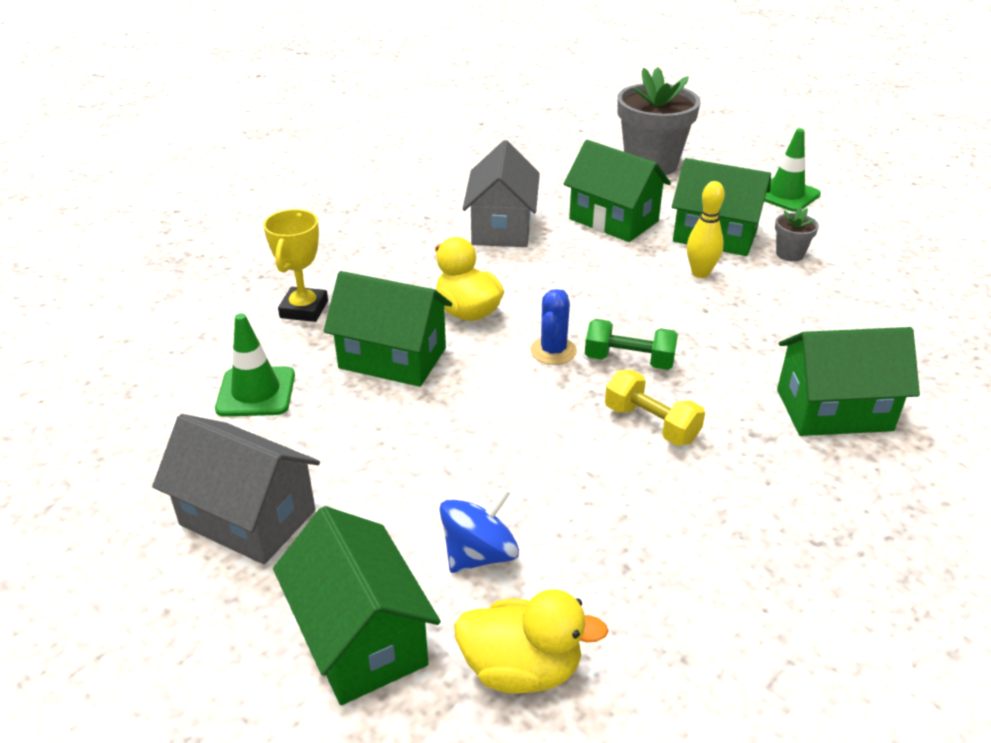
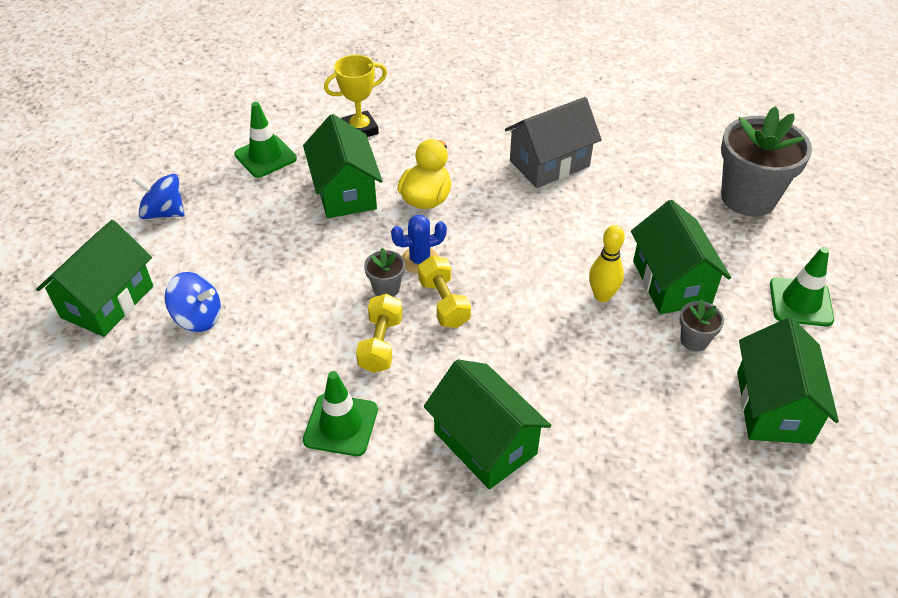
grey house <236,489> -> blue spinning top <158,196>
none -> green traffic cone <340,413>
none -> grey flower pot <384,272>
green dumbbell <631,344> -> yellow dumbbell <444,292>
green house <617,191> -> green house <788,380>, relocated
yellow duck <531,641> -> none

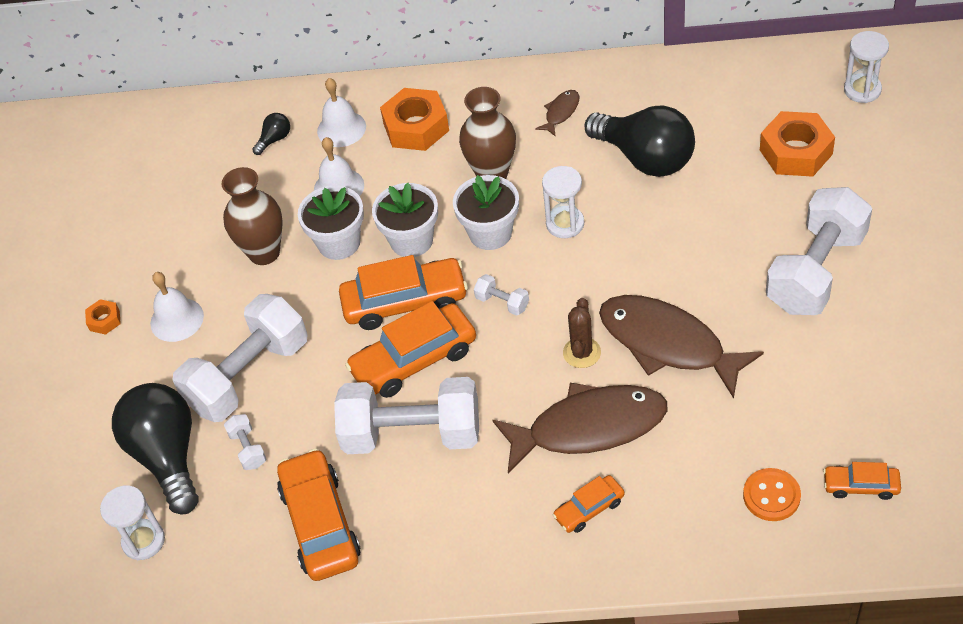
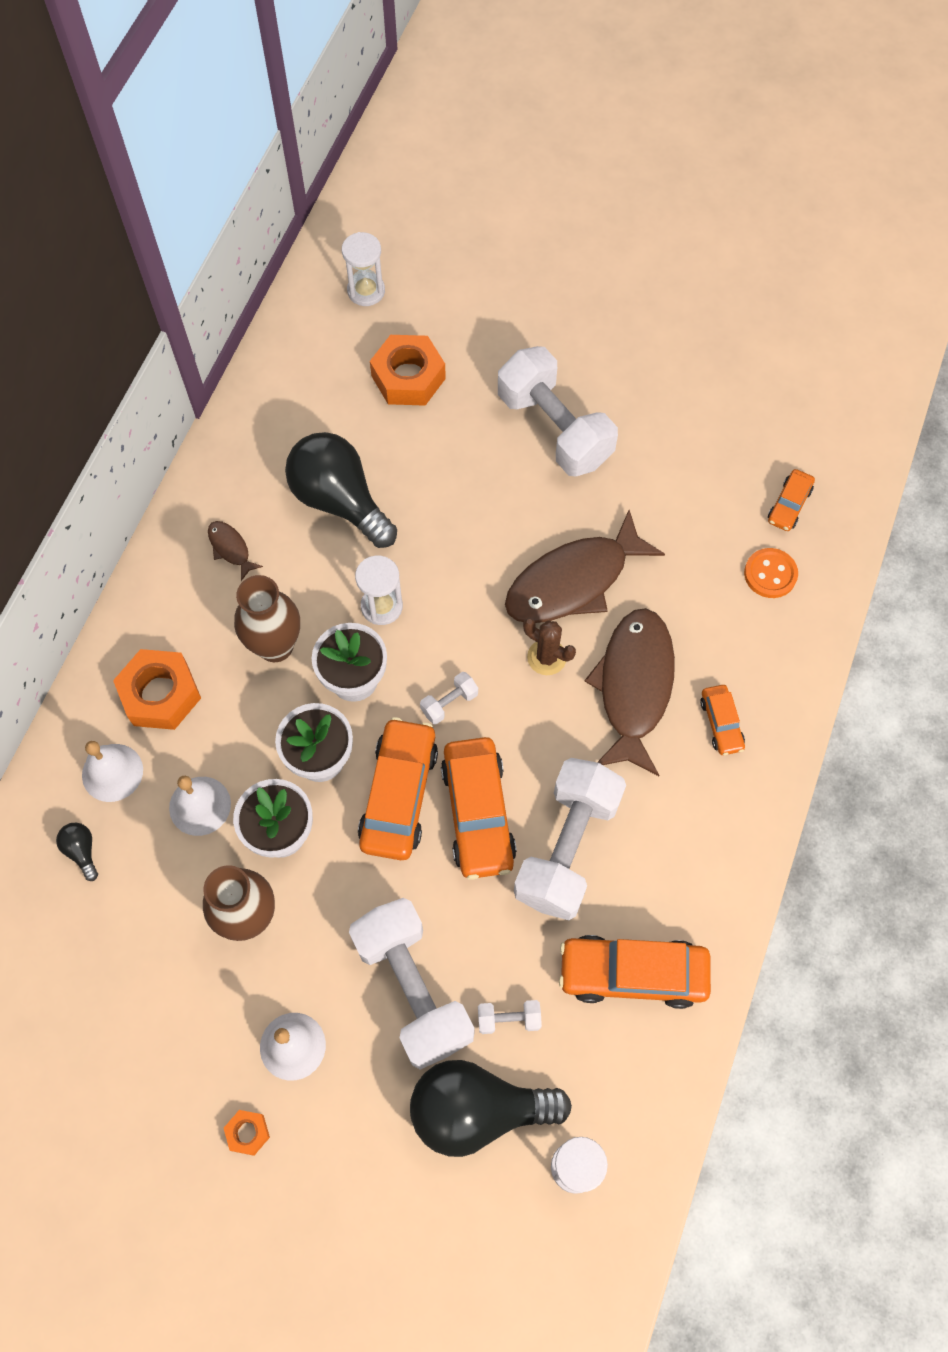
black light bulb <640,141> -> black light bulb <341,490>, 105 degrees counterclockwise

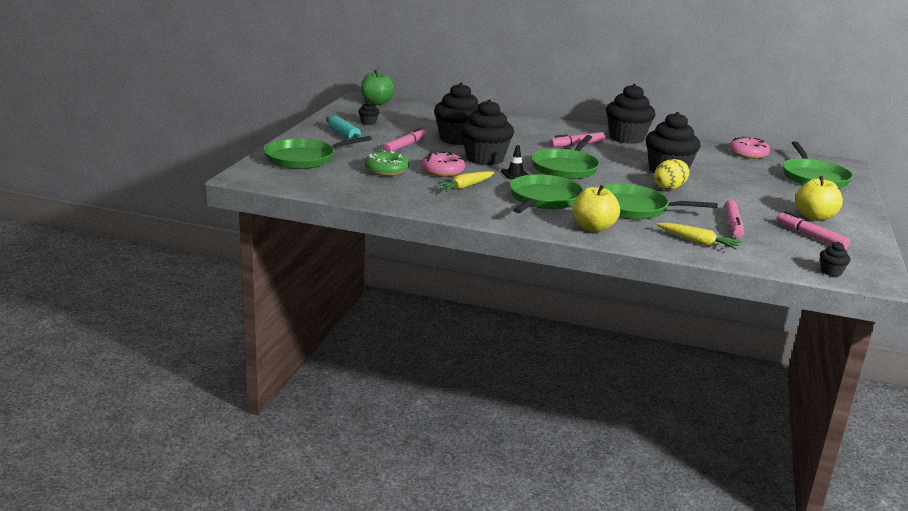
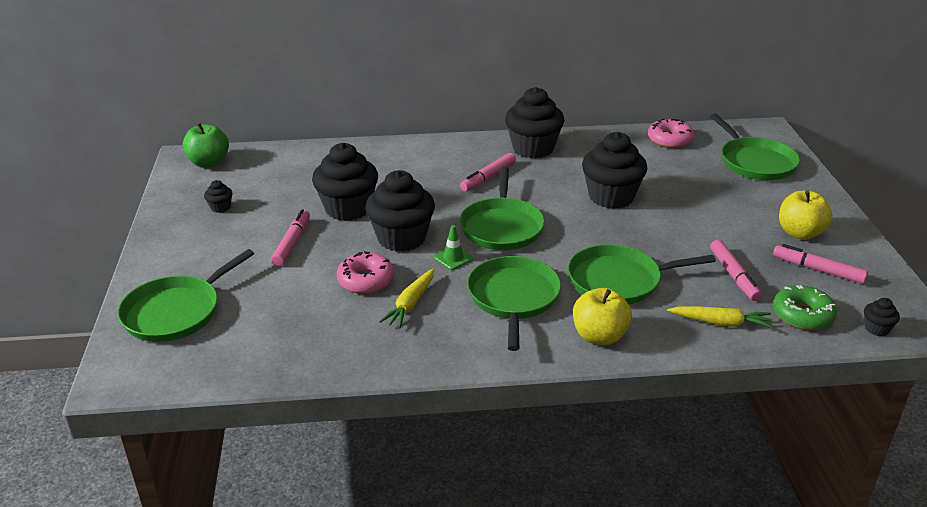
black traffic cone <515,162> -> green traffic cone <453,247>
green donut <387,163> -> green donut <805,307>, relocated
turquoise rolling pin <344,128> -> none
yellow egg <672,174> -> none

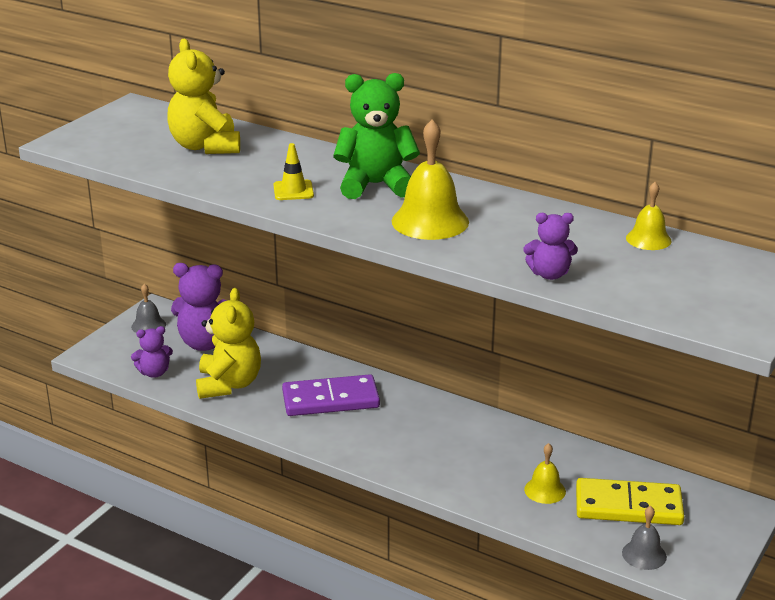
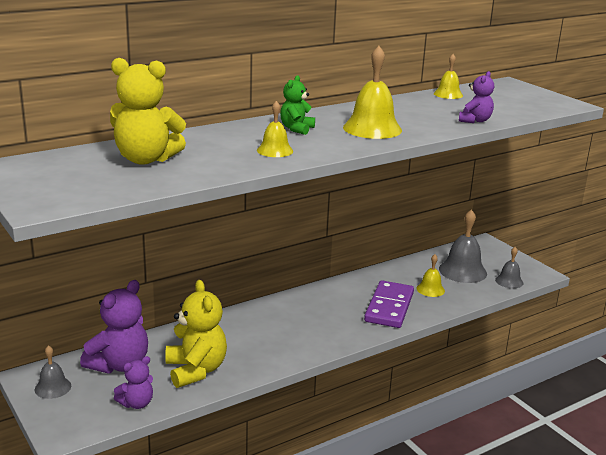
purple teddy bear <152,352> -> purple teddy bear <133,382>, 45 degrees clockwise
yellow teddy bear <228,343> -> yellow teddy bear <196,334>, 45 degrees clockwise
yellow traffic cone <293,171> -> yellow bell <275,129>
green teddy bear <376,136> -> green teddy bear <297,105>, x0.56
purple domino <331,395> -> purple domino <389,304>, relocated
yellow domino <630,501> -> grey bell <463,246>

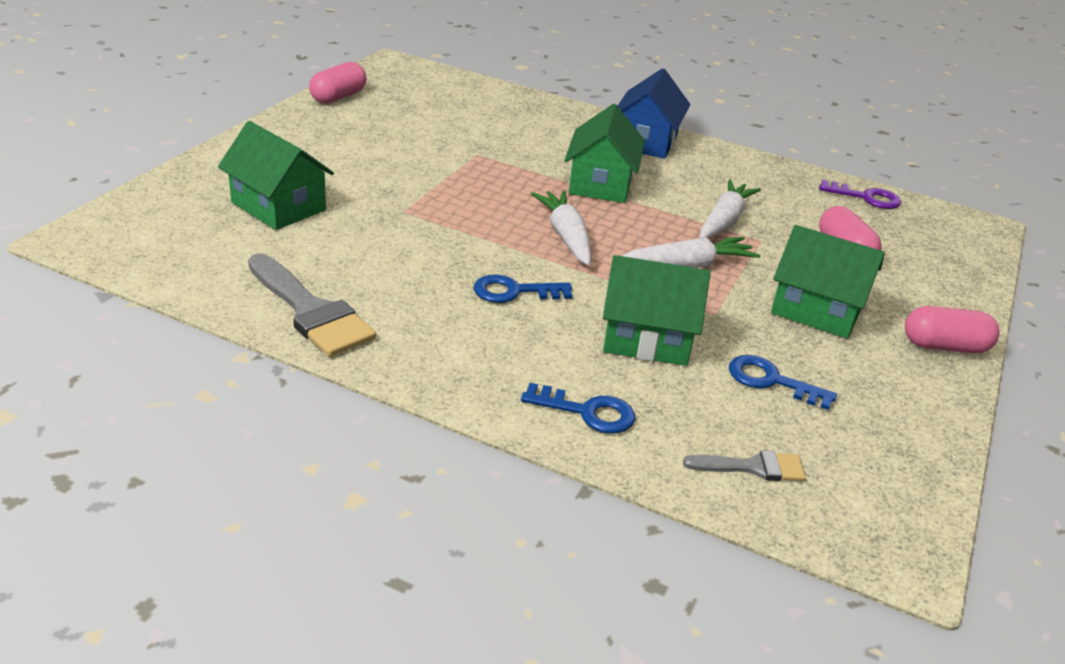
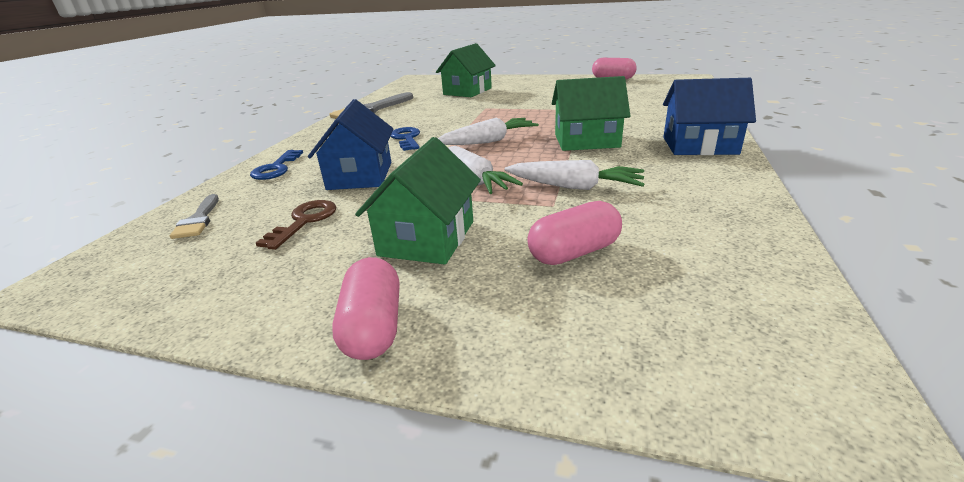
blue key <783,382> -> brown key <296,225>
green house <657,310> -> blue house <350,144>
purple key <860,194> -> none

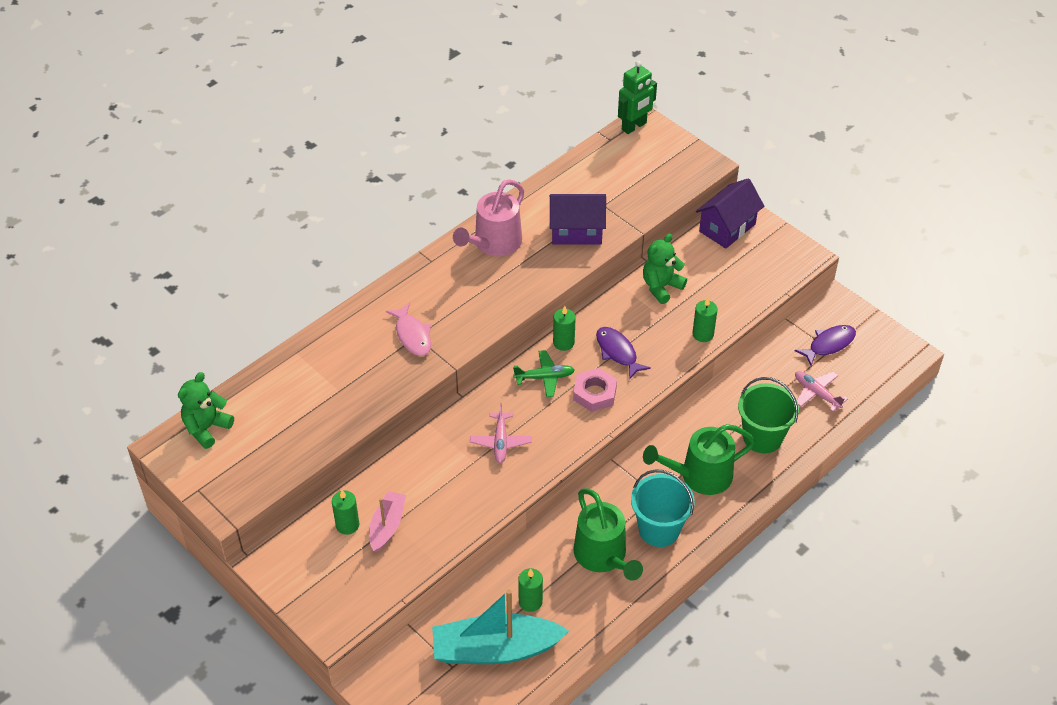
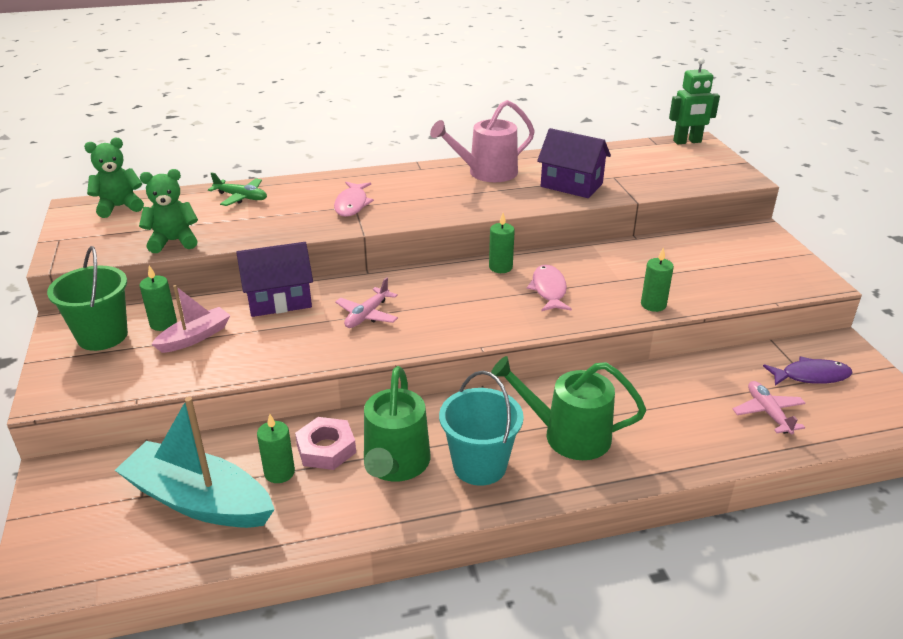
green bucket <768,415> -> green bucket <87,298>, relocated
green teddy bear <665,269> -> green teddy bear <168,211>, relocated
green plane <544,373> -> green plane <237,189>, relocated
purple house <730,213> -> purple house <274,279>, relocated
pink nut <595,390> -> pink nut <325,443>, relocated
purple fish <623,353> -> pink fish <549,288>

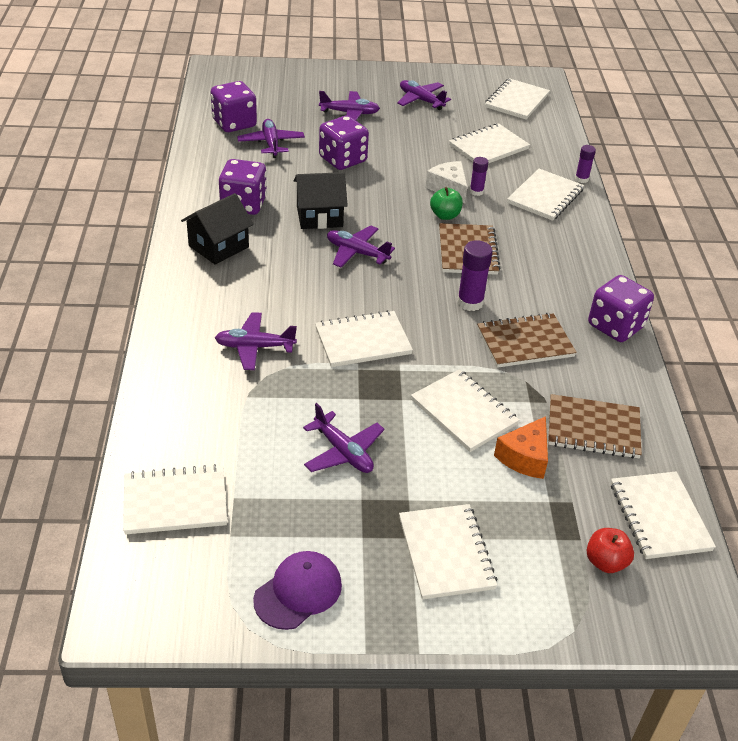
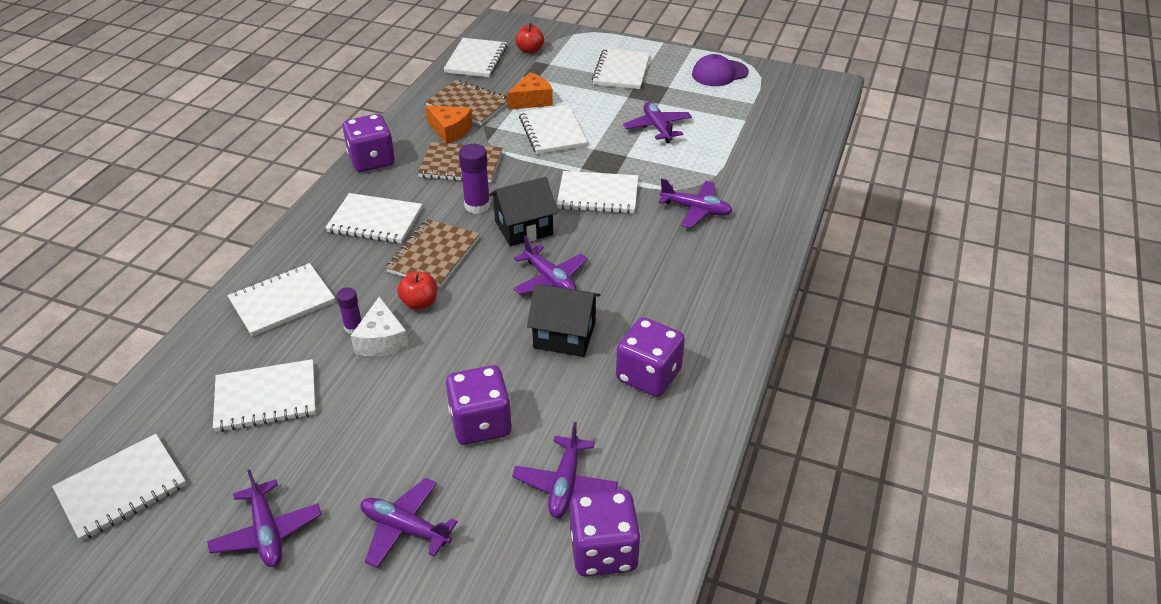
white notebook <175,499> -> white notebook <373,218>, relocated
green apple <446,203> -> red apple <417,290>
none -> orange cheese <449,124>
black house <217,229> -> black house <523,211>, relocated
purple glue stick <585,164> -> none

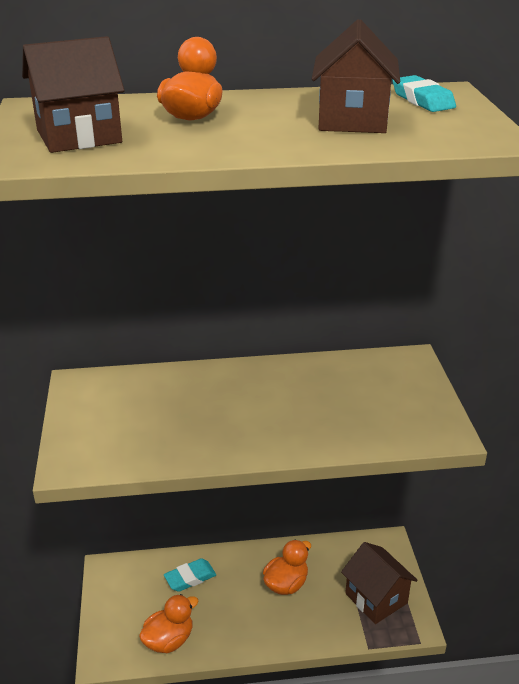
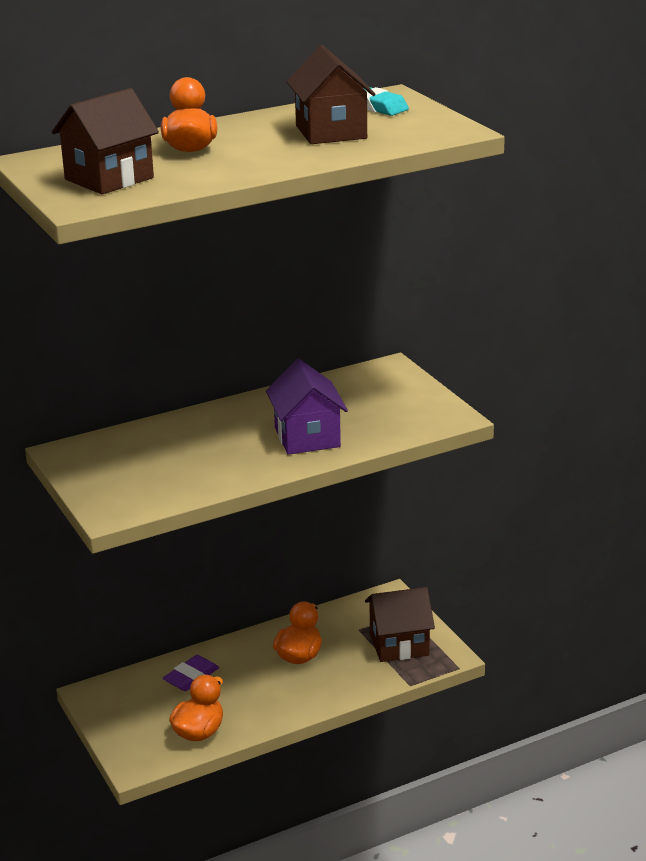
turquoise eraser <190,575> -> purple eraser <191,673>
none -> purple house <307,407>
brown house <379,583> -> brown house <400,624>, 45 degrees counterclockwise

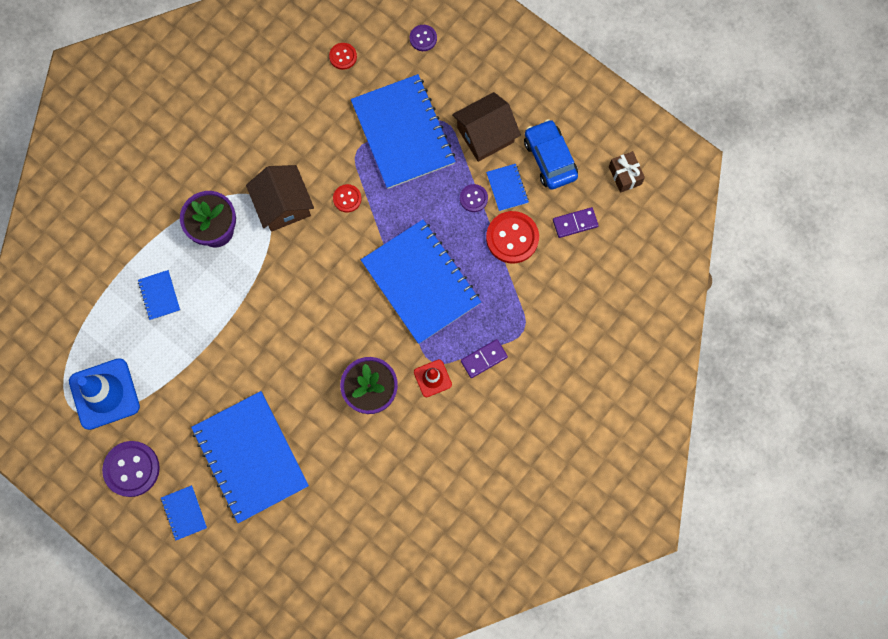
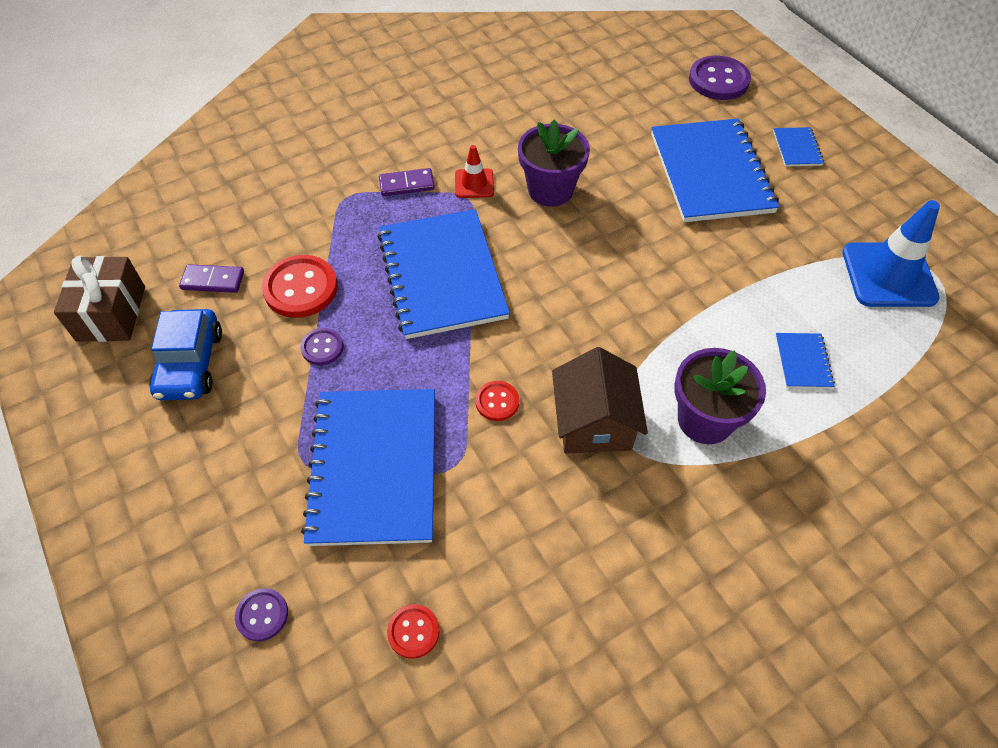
brown gift <627,172> -> brown gift <99,298>, x1.59
purple button <131,469> -> purple button <720,78>, relocated
brown house <486,127> -> none
blue notebook <507,187> -> none

